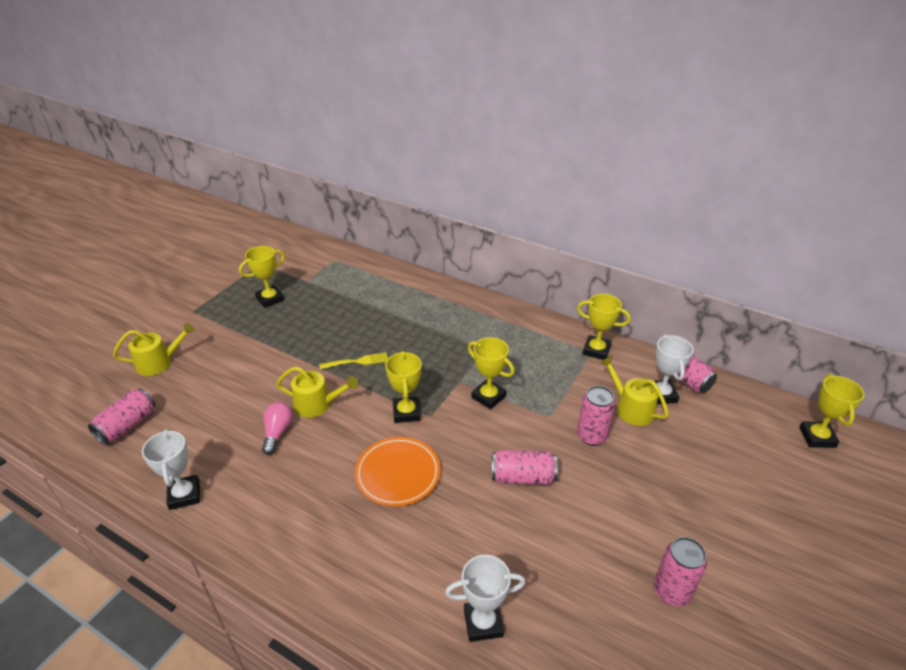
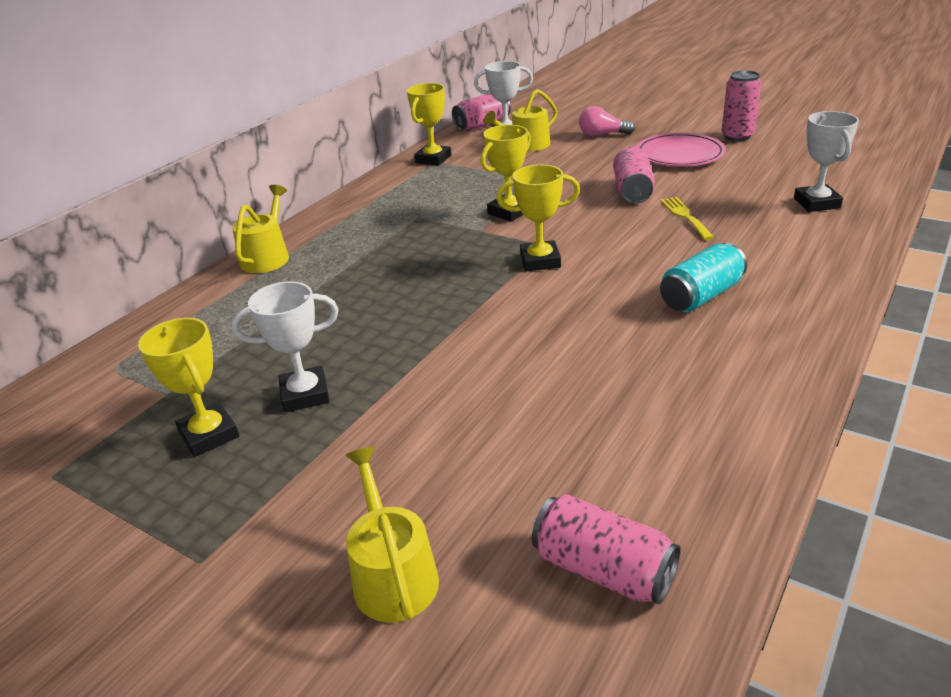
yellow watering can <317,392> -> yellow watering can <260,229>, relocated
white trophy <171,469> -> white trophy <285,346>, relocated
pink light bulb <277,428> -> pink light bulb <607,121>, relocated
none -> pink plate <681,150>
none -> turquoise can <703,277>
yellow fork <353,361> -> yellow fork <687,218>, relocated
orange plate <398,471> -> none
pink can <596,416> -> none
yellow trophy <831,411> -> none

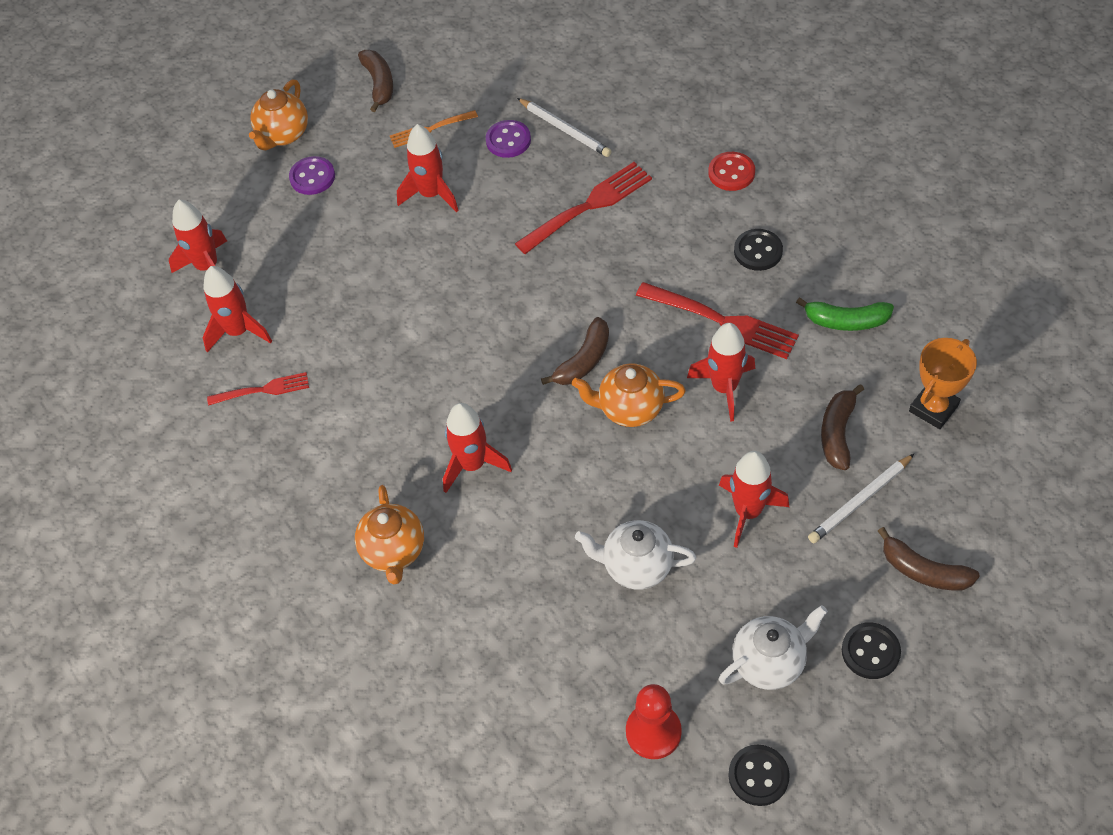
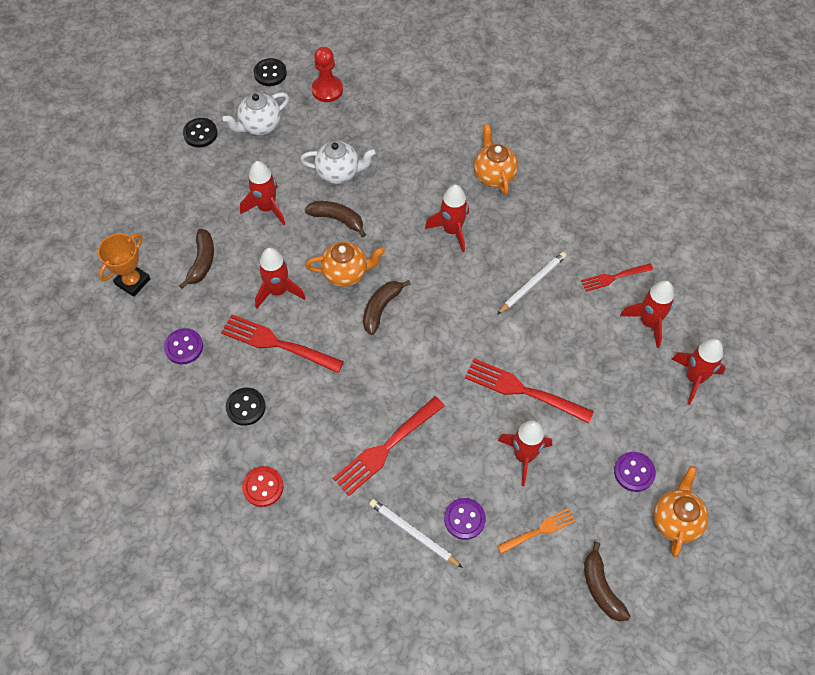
green banana <845,314> -> purple button <183,346>
brown banana <929,558> -> brown banana <335,219>, relocated
none -> red fork <529,390>
white pencil <861,498> -> white pencil <532,283>, relocated

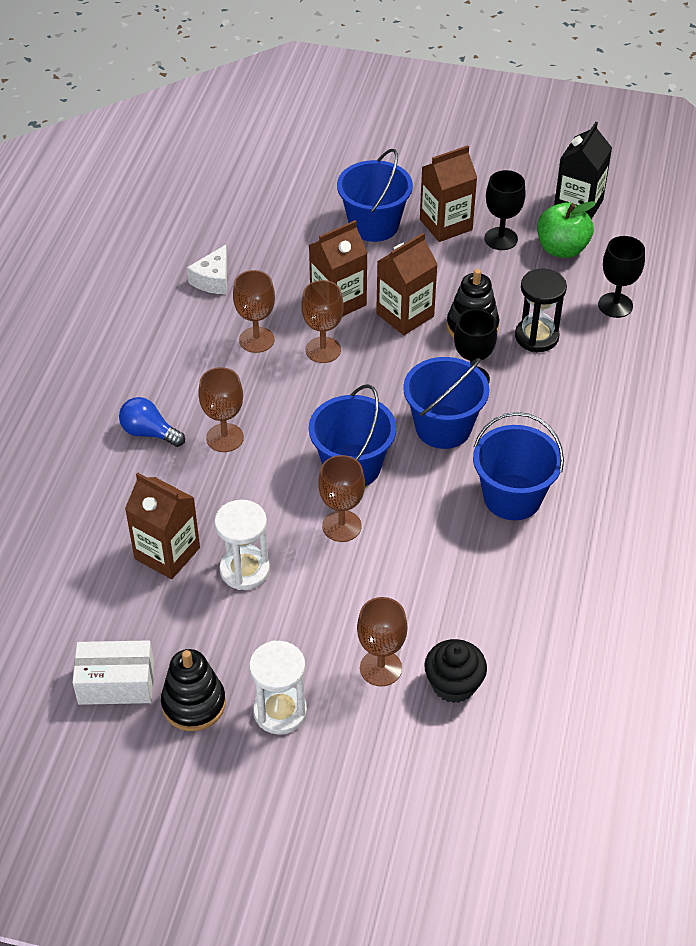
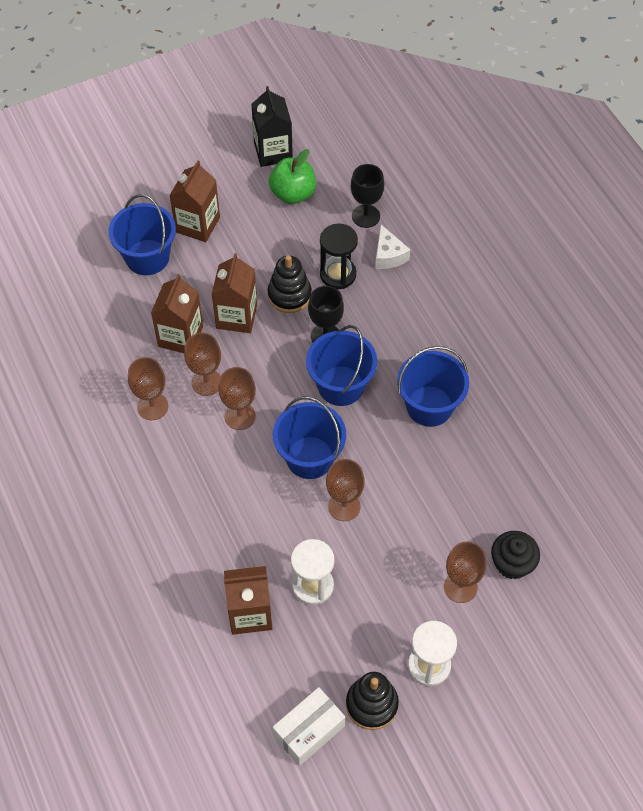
brown goblet <221,409> -> brown goblet <237,398>, relocated
white cheese <207,269> -> white cheese <393,247>, relocated
blue light bulb <152,422> -> none
black goblet <505,210> -> none

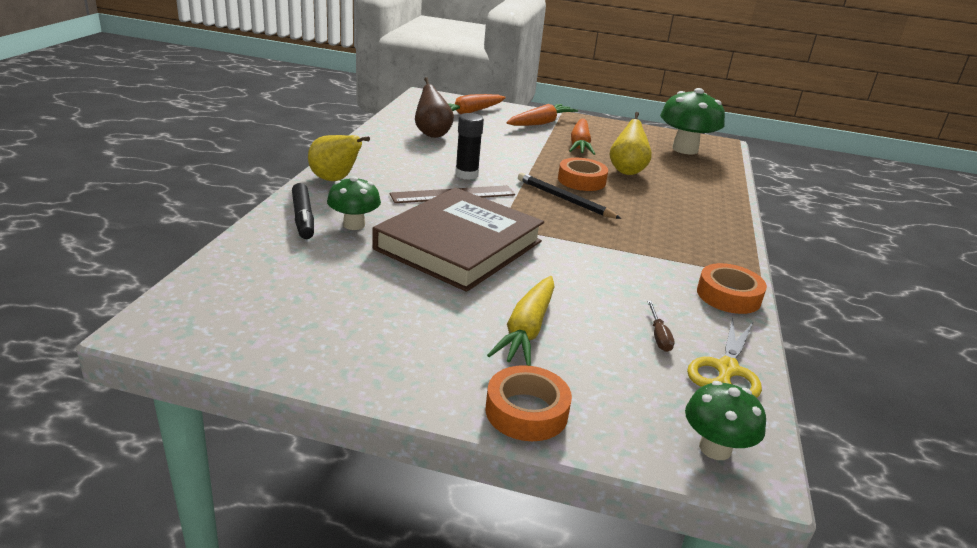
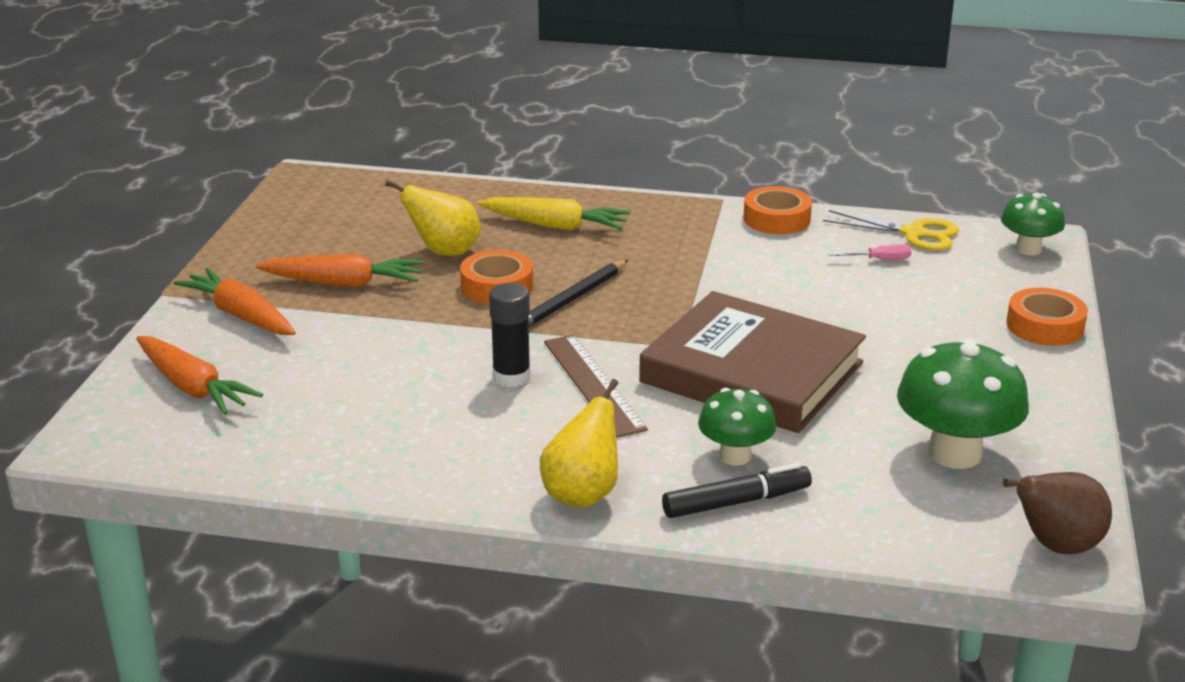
yellow carrot <521,321> -> yellow carrot <554,214>, relocated
brown screwdriver <661,326> -> pink screwdriver <869,252>
green mushroom <692,121> -> green mushroom <963,403>, relocated
brown pear <434,107> -> brown pear <1057,513>, relocated

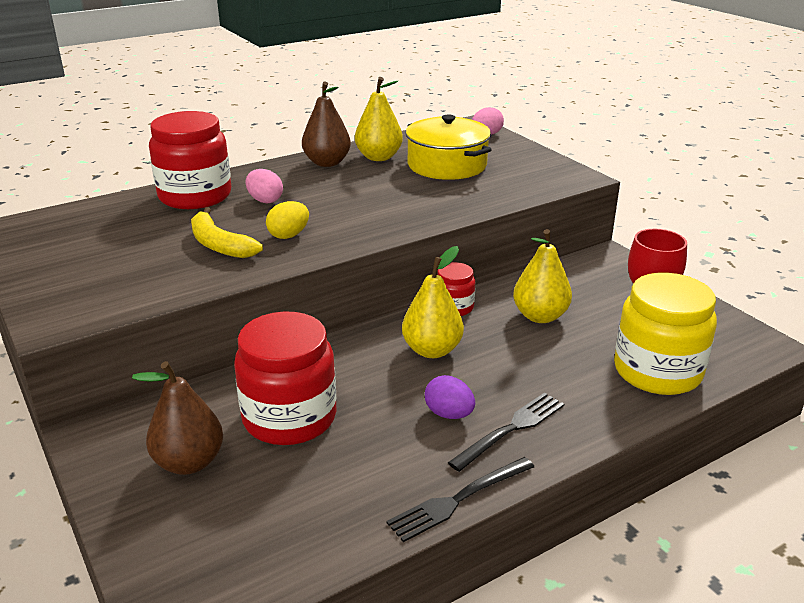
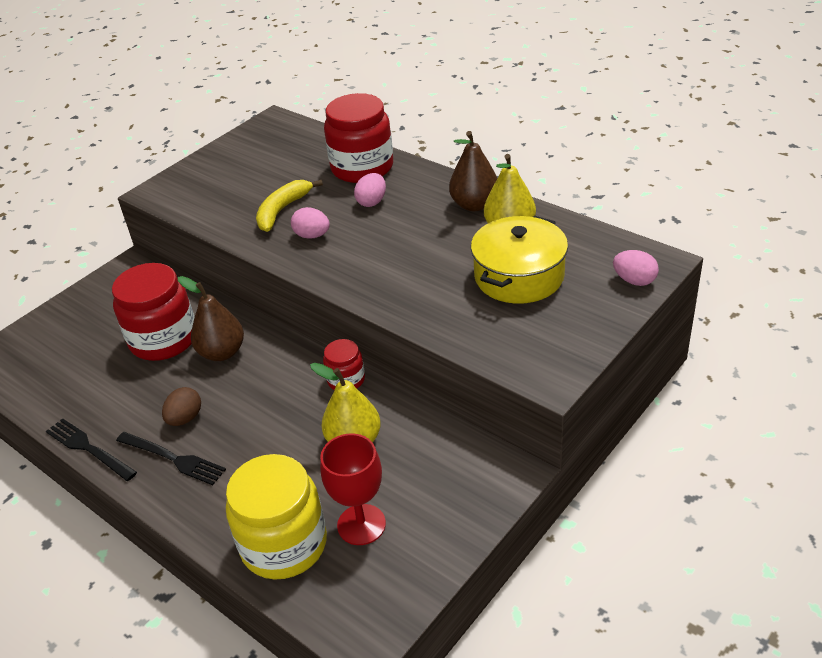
purple egg <450,397> -> brown egg <181,406>
brown pear <177,418> -> brown pear <211,318>, relocated
yellow egg <287,220> -> pink egg <310,223>
yellow pear <433,302> -> none

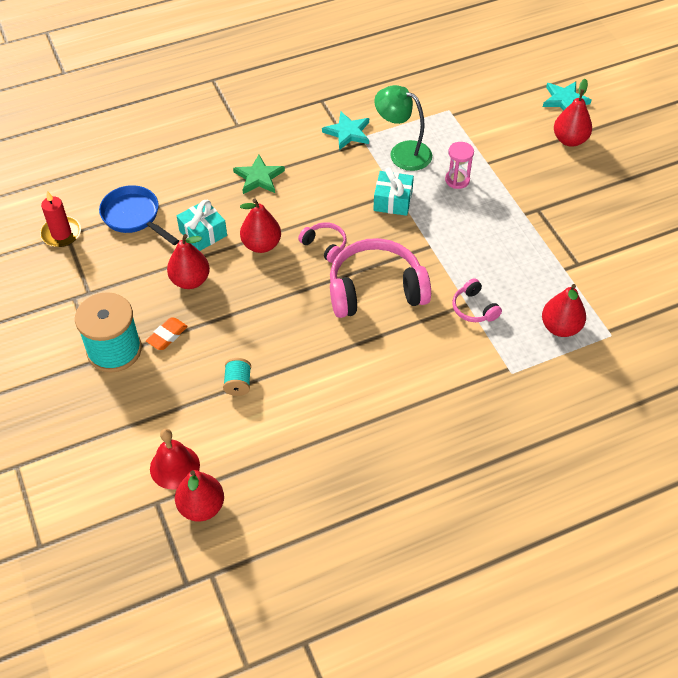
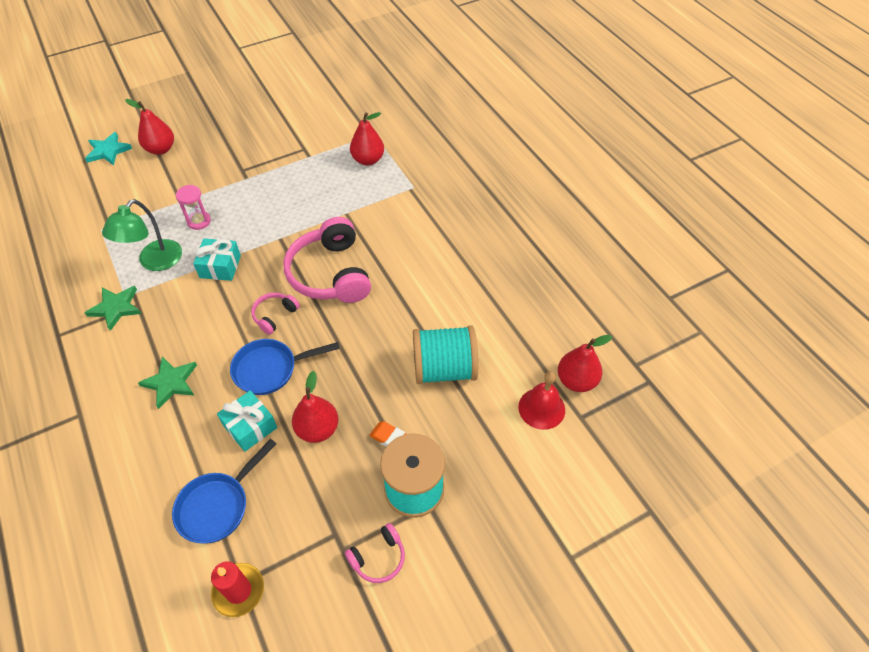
turquoise star <345,131> -> green star <113,308>
red pear <260,225> -> blue pan <285,367>
pink headphones <477,300> -> pink headphones <375,553>, relocated
turquoise spool <237,377> -> turquoise spool <445,354>, x2.14

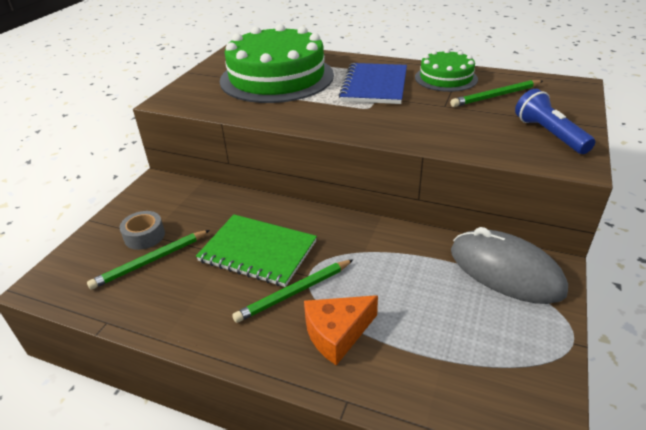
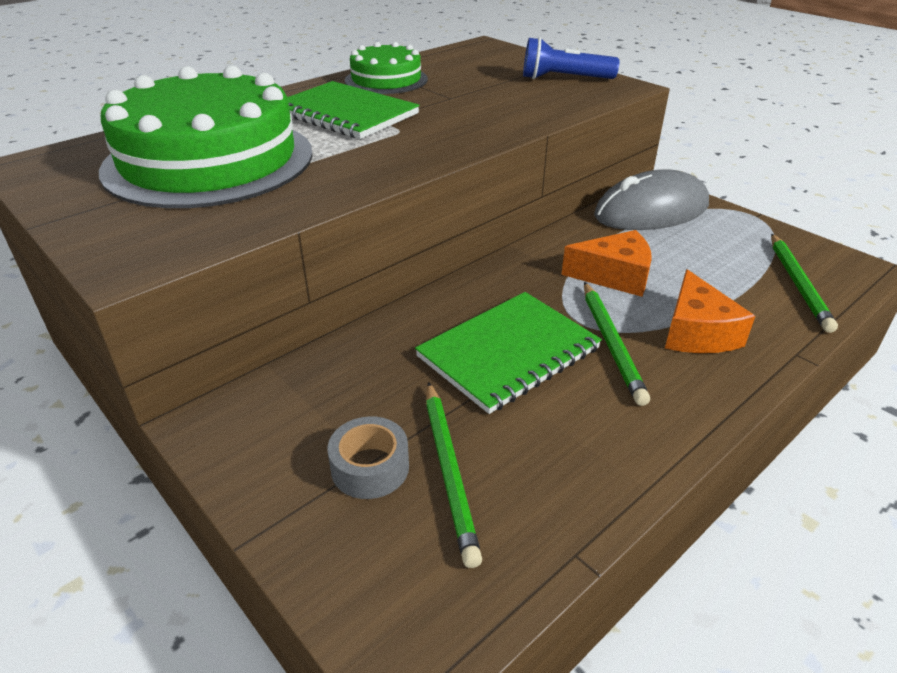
blue notebook <373,83> -> green notebook <354,110>
none -> orange cheese <606,263>
green pencil <496,93> -> green pencil <804,283>, relocated

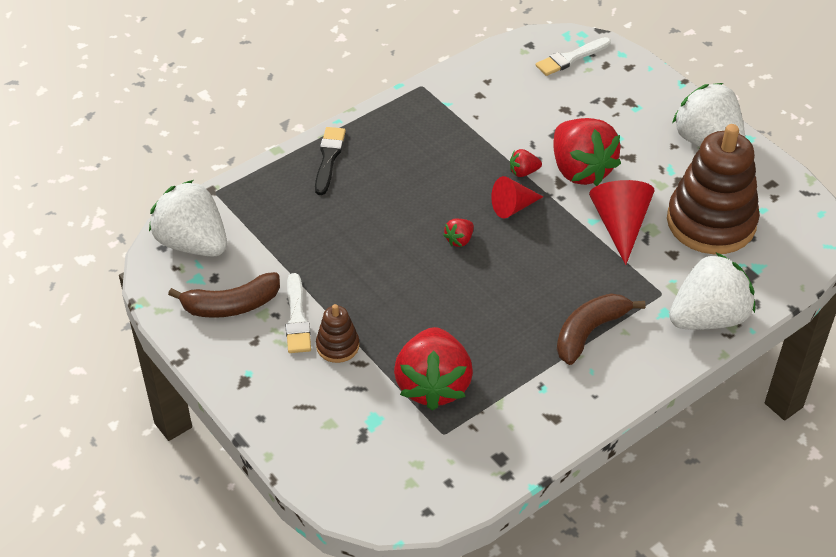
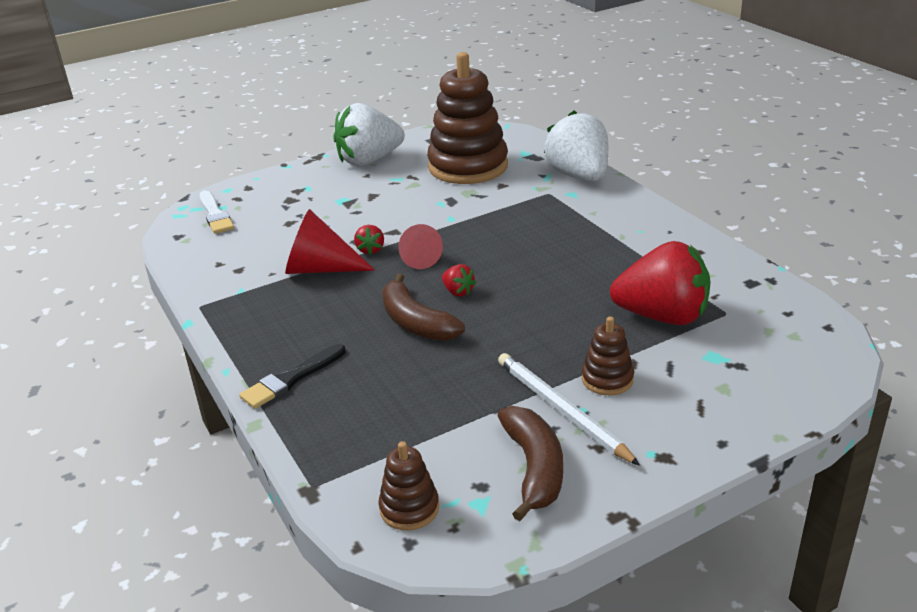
black brush <330,161> -> black brush <292,376>, 60 degrees counterclockwise
red cone <621,222> -> red cone <330,241>, relocated
white strawberry <188,218> -> brown stacking toy <409,485>
brown banana <601,329> -> brown banana <423,307>, relocated
white brush <298,313> -> white pencil <569,409>
red strawberry <587,152> -> none

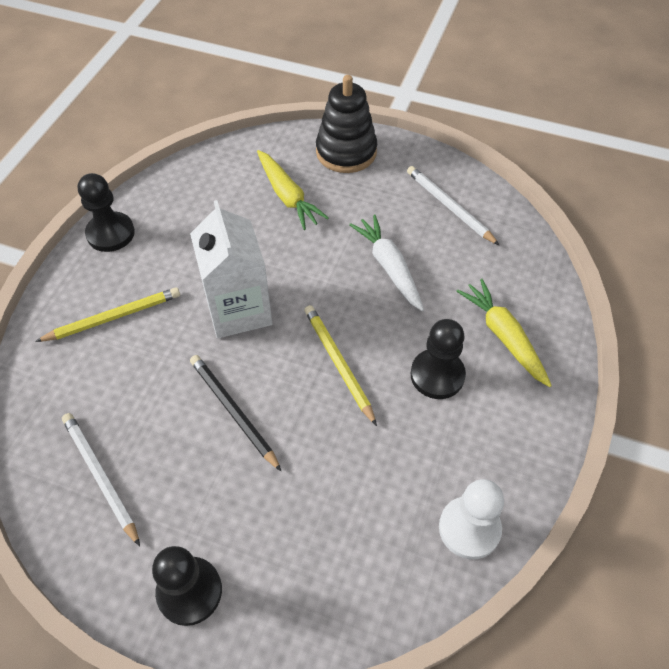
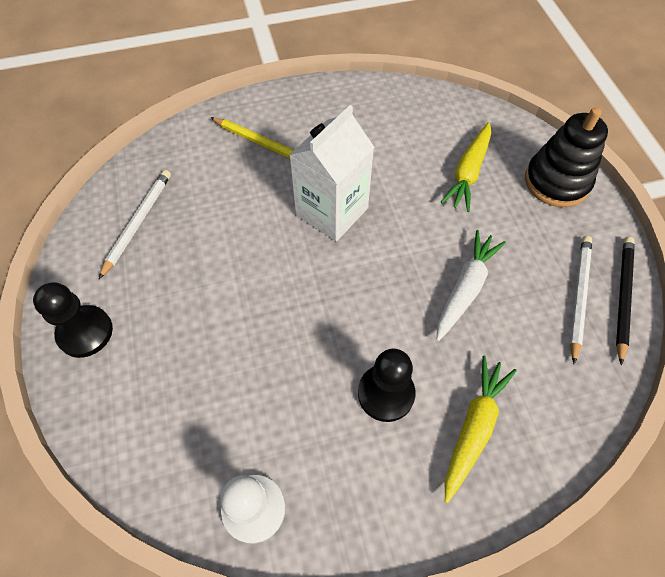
black pencil <236,413> -> black pencil <625,301>, relocated
black pawn <106,212> -> none
yellow pencil <340,365> -> none

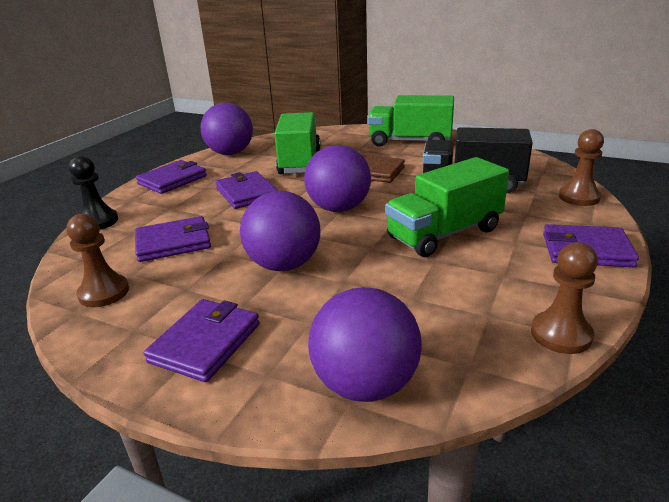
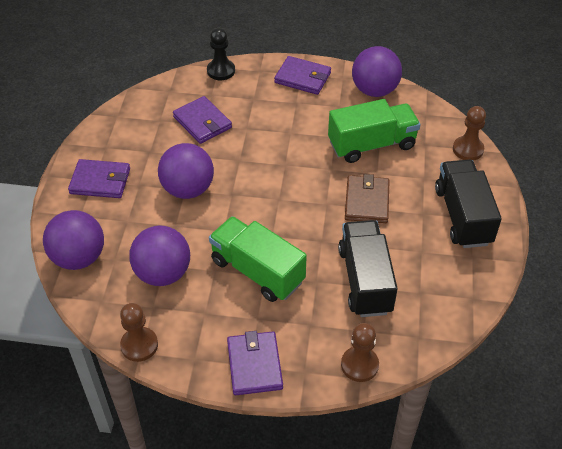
purple ball <337,178> -> purple ball <159,255>, relocated
green truck <411,121> -> black truck <468,203>
brown pawn <97,260> -> brown pawn <469,133>, relocated
purple wallet <246,190> -> none

